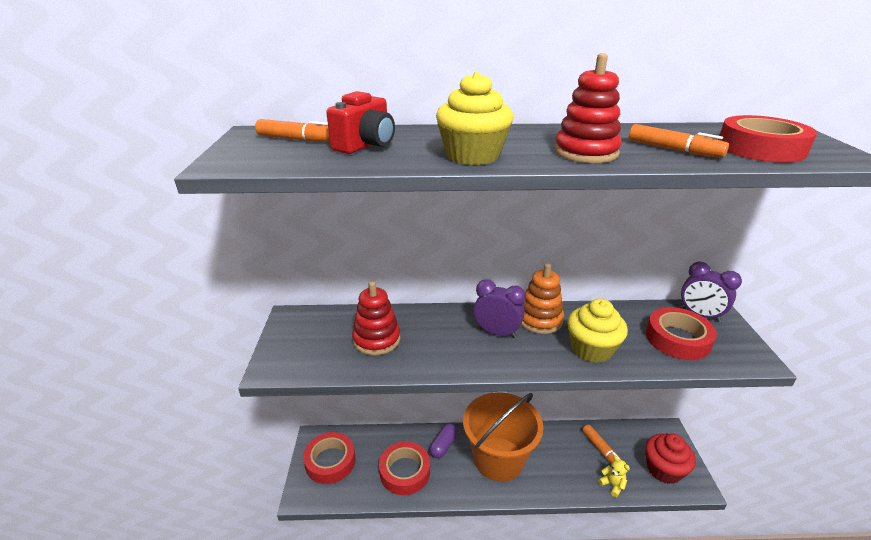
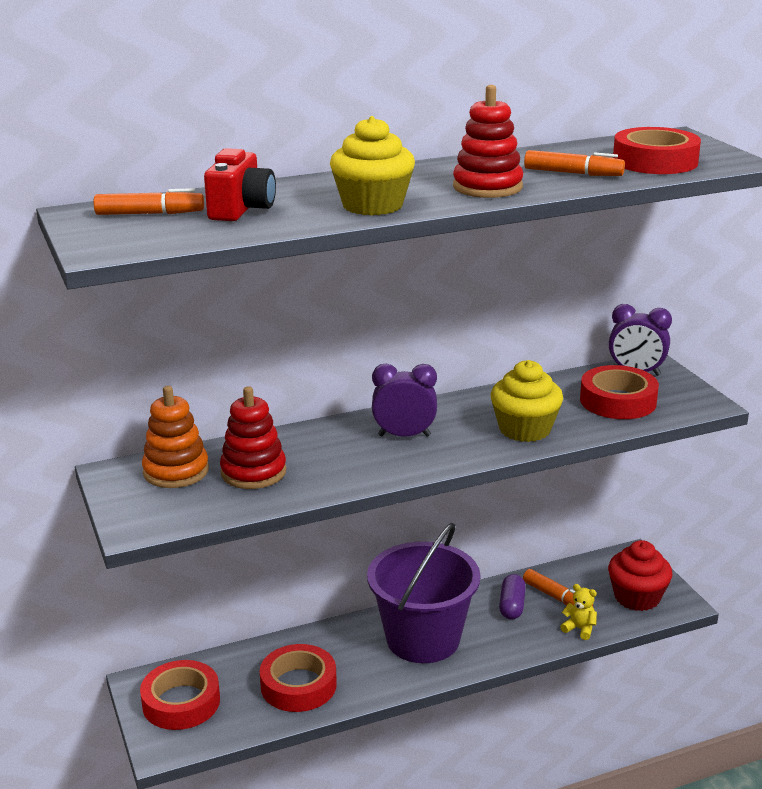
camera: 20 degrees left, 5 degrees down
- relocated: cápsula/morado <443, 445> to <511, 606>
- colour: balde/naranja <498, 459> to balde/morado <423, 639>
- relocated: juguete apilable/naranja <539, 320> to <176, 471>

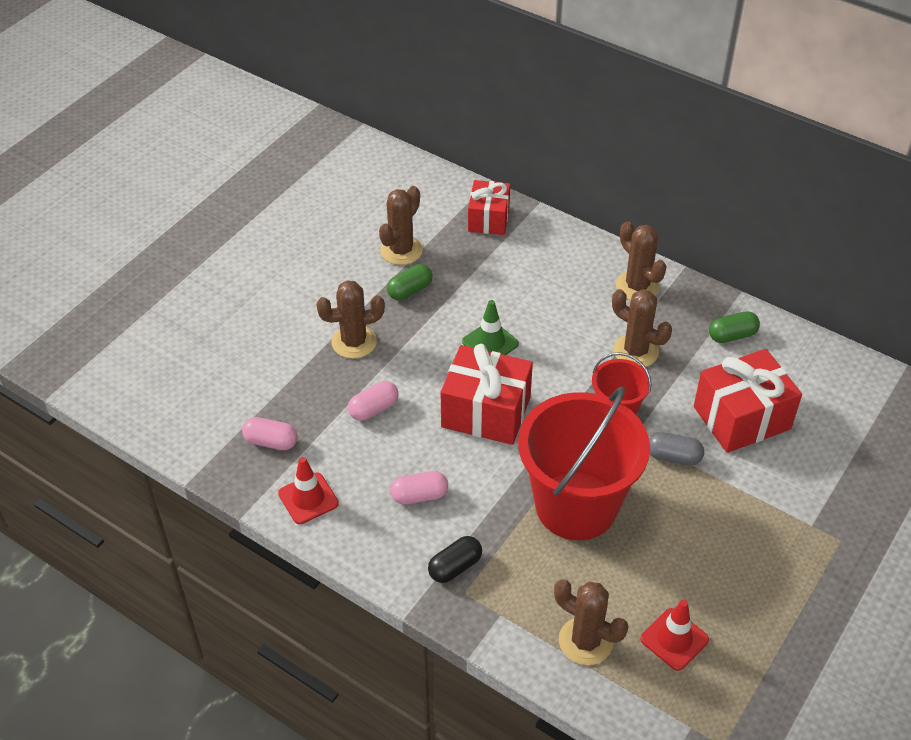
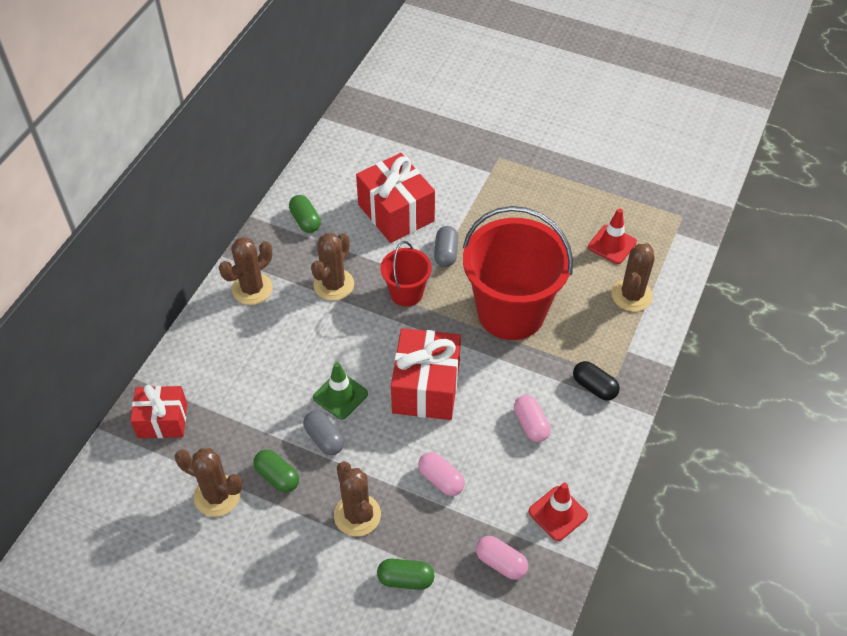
camera: 100 degrees left, 5 degrees up
- spun: cápsula/rosa <271, 442> = <501, 563> 60 degrees counterclockwise
- appeared: cápsula/gris <324, 439>
- appeared: cápsula/verde <405, 579>

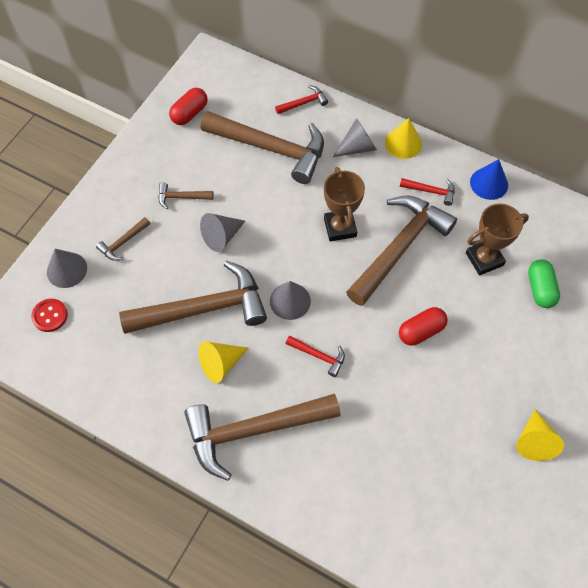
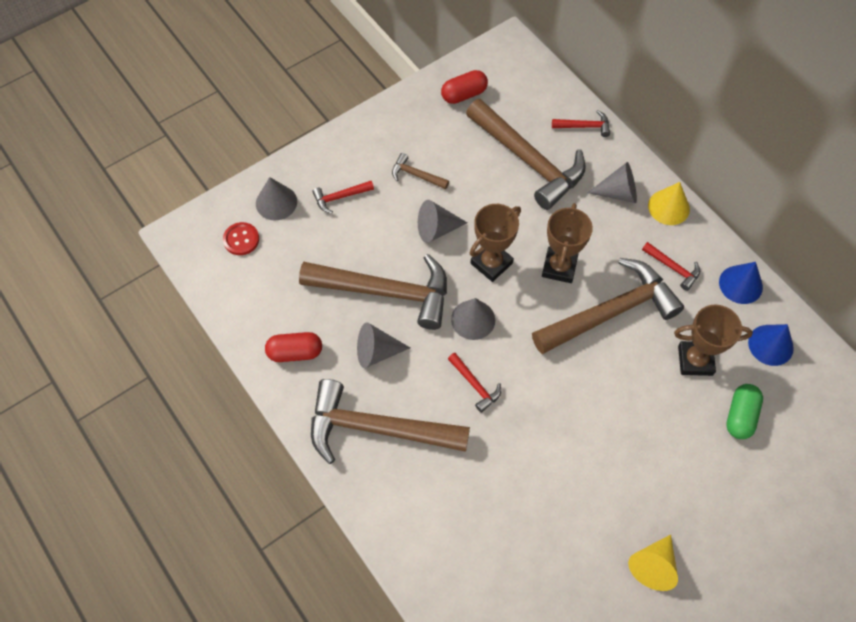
camera: 25 degrees right, 0 degrees up
- colour: martillo/marrón <123, 242> to martillo/rojo <340, 197>
- colour: cono/amarillo <221, 364> to cono/gris <377, 352>
- relocated: cápsula/rojo <421, 331> to <295, 352>
- appeared: trofeo/marrón <491, 263>
- appeared: cono/azul <770, 345>

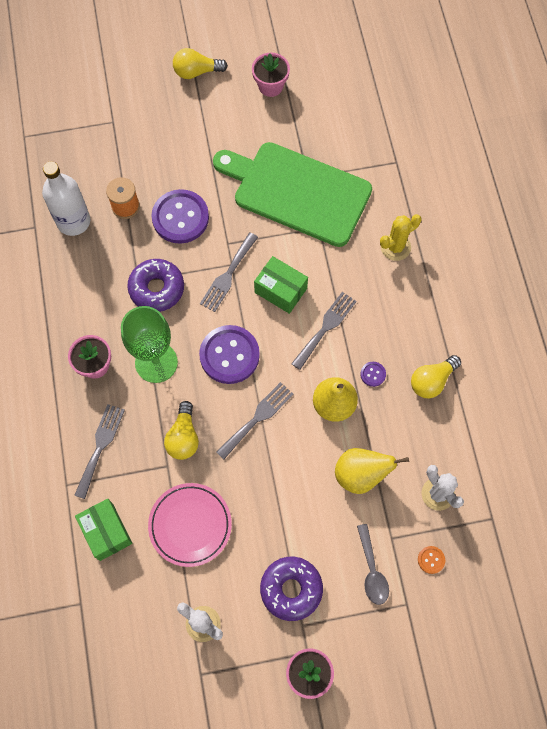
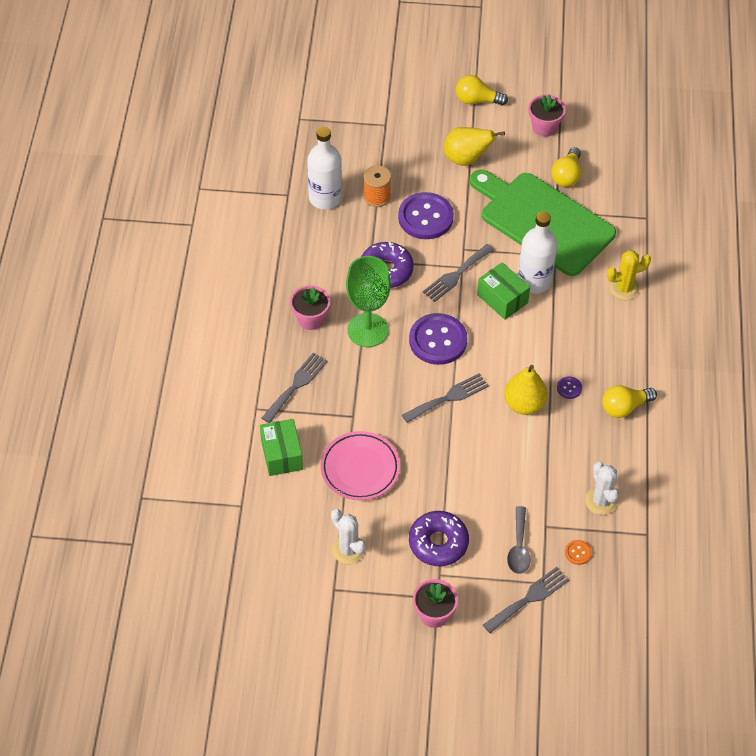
camera: 15 degrees right, 15 degrees down
- relocated: bombilla/amarillo <183, 437> to <566, 175>
- relocated: tenedor/gris <325, 327> to <529, 598>
- relocated: pera/amarillo <360, 475> to <466, 159>
- appeared: botella/blanco <534, 281>

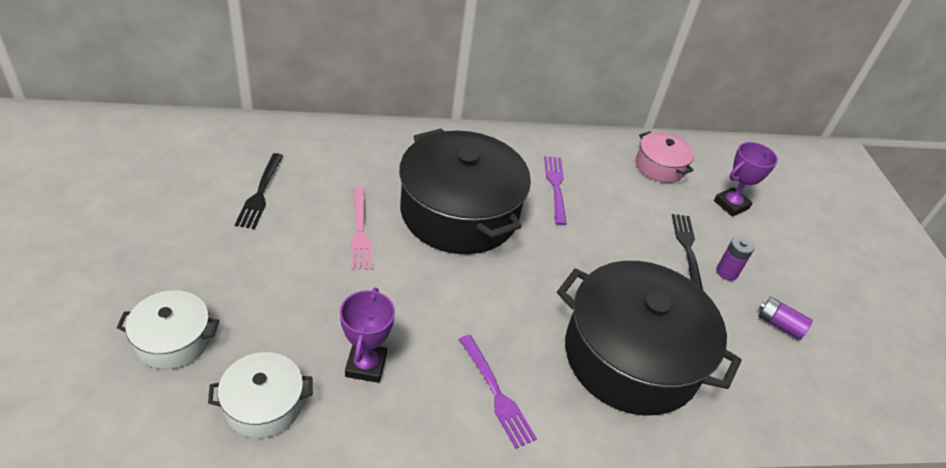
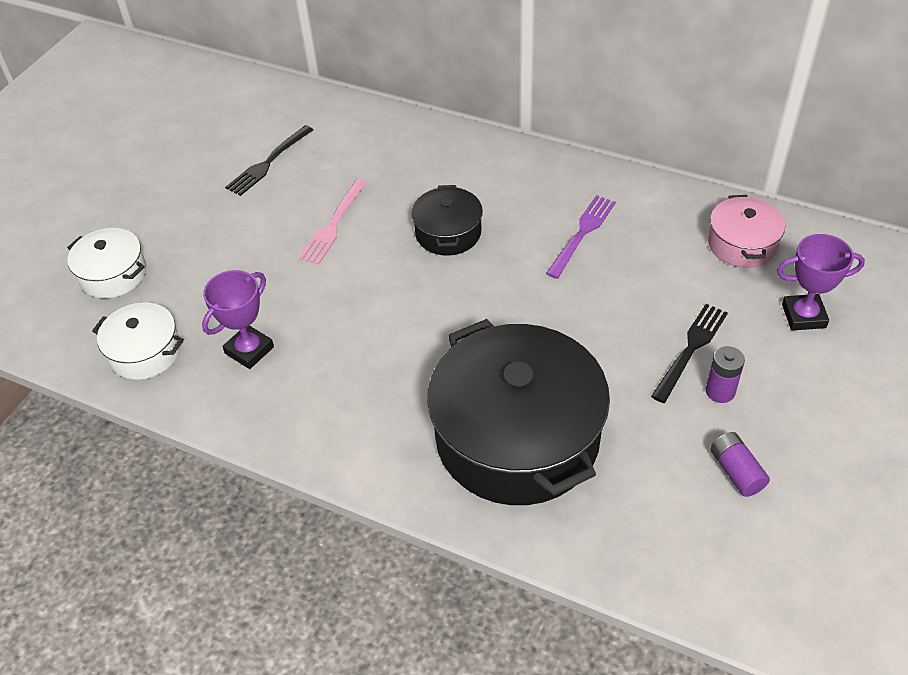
camera: 40 degrees right, 5 degrees up
- size: olla/negro <459, 212> = <448, 233> x0.48
- missing: tenedor/morado <496, 393>

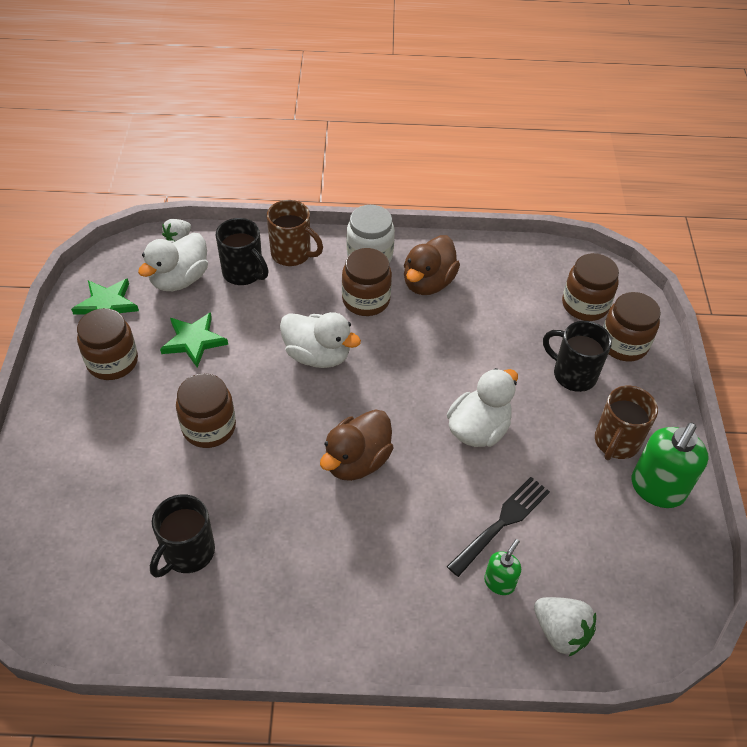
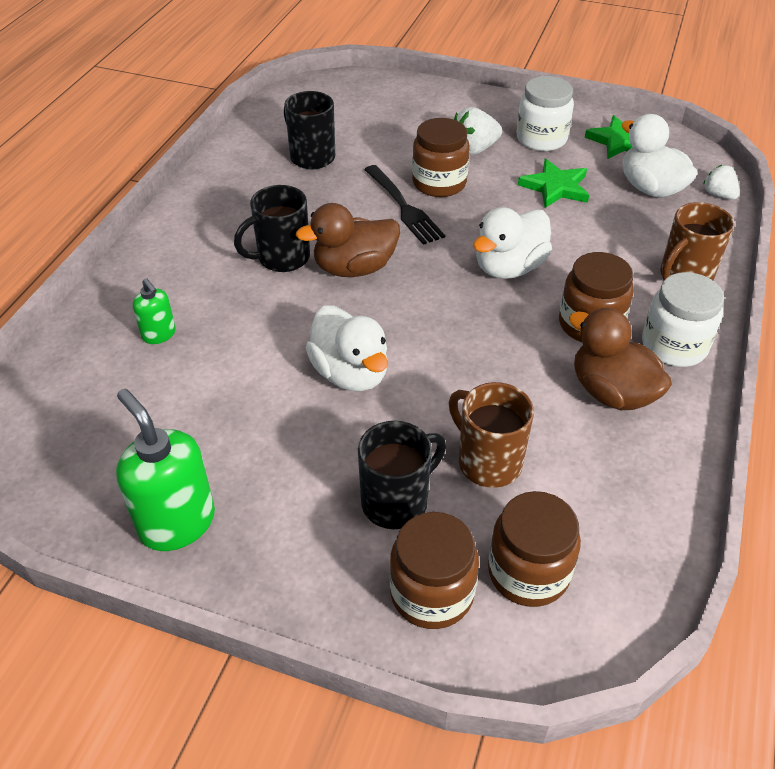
camera: 110 degrees right, 5 degrees down
- colour: tarro/marrón <112, 361> to tarro/blanco <541, 139>
- relocated: taza/negro <244, 273> to <282, 258>
- spun: pato/marrón <357, 461> = <354, 268> 75 degrees counterclockwise
- relocated: tenedor/negro <501, 524> to <403, 207>
- relocated: fresa/blanco <560, 632> to <474, 149>
- relocated: taza/marrón <616, 442> to <487, 461>

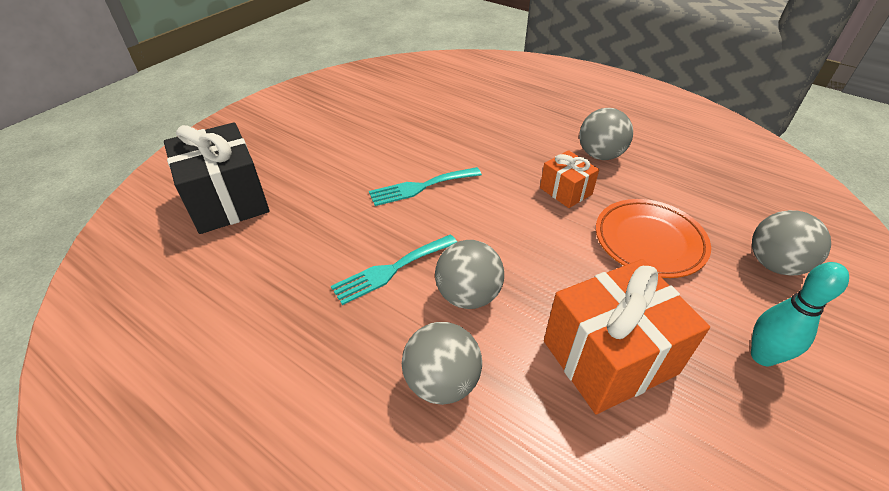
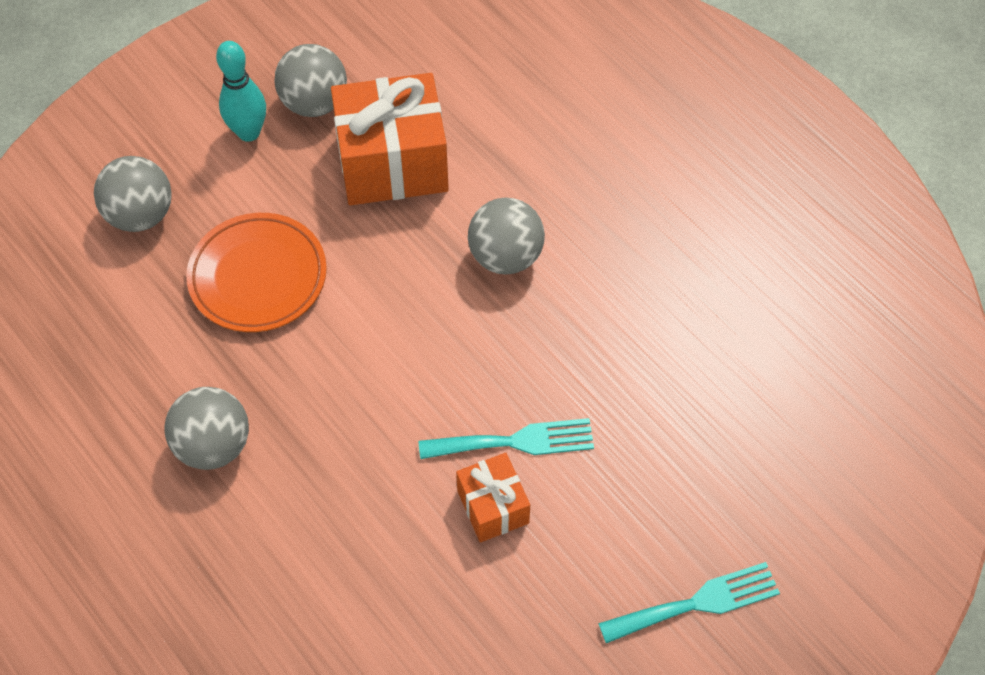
camera: 165 degrees left, 15 degrees up
- missing: regalo/negro <227, 200>
- relocated: tenedor/turquesa <391, 270> to <697, 603>
- relocated: pelota/gris <442, 382> to <314, 103>
- relocated: regalo/naranja <565, 191> to <493, 507>

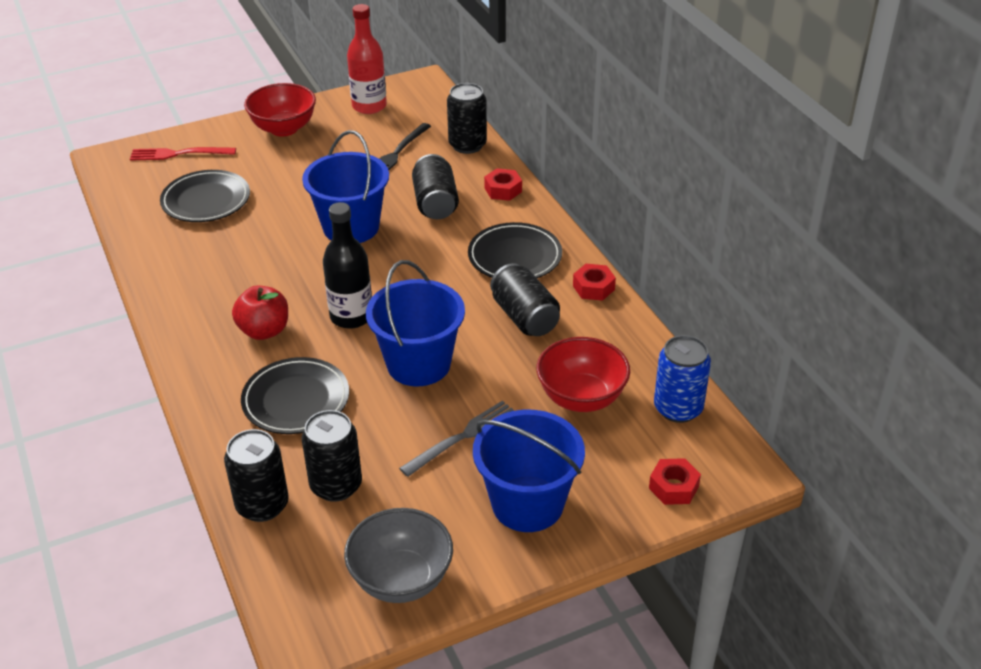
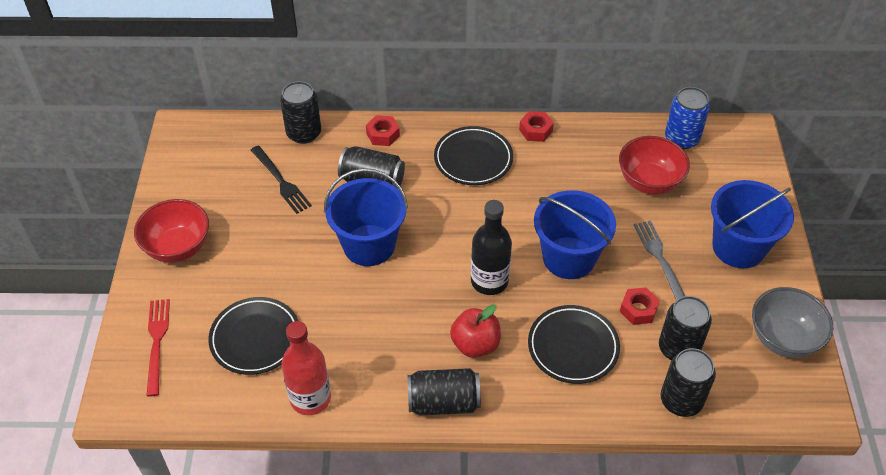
camera: 65 degrees left, 10 degrees up
- spun: tenedor/rojo <178, 154> = <157, 342> 150 degrees clockwise
- relocated: botella/rojo <369, 106> to <310, 398>
- relocated: lata/negro <524, 317> to <443, 402>
- relocated: tuerca/rojo <673, 487> to <638, 310>

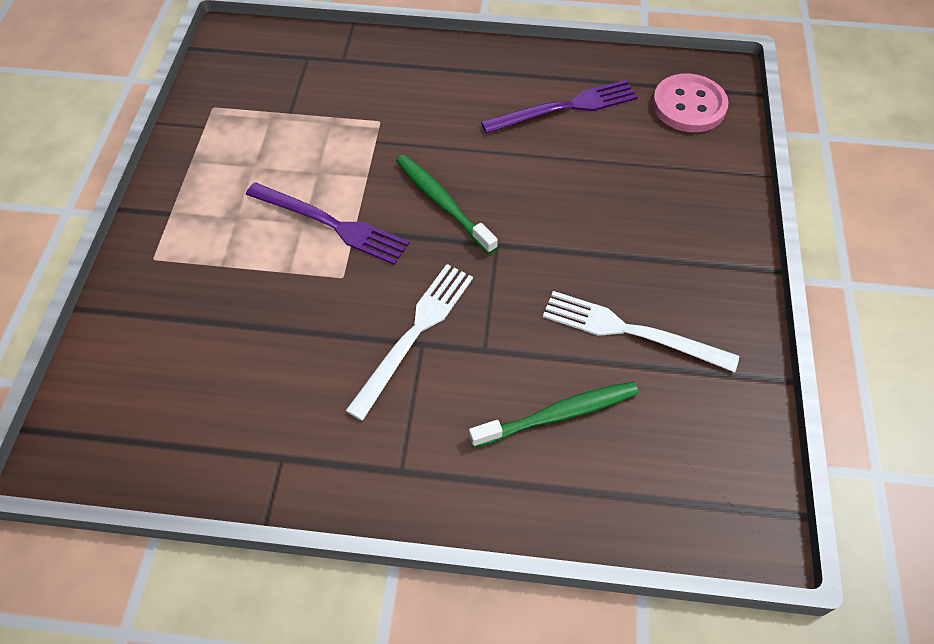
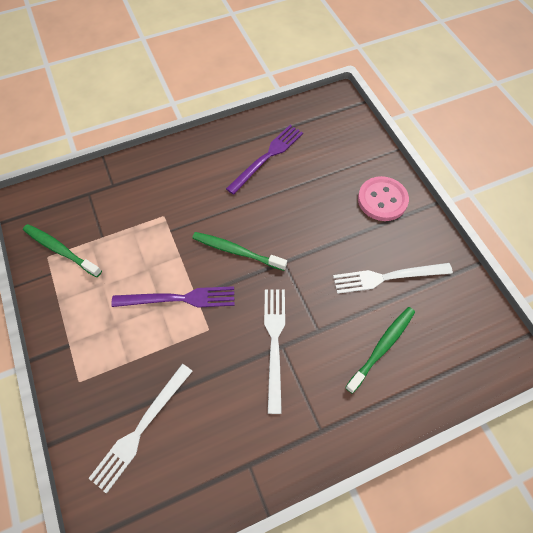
camera: 30 degrees left, 5 degrees up
- relocated: botón/rosa <689, 106> to <382, 200>
- appeared: cepillo de dientes/verde <60, 250>
- appeared: tenedor/blanco <141, 429>

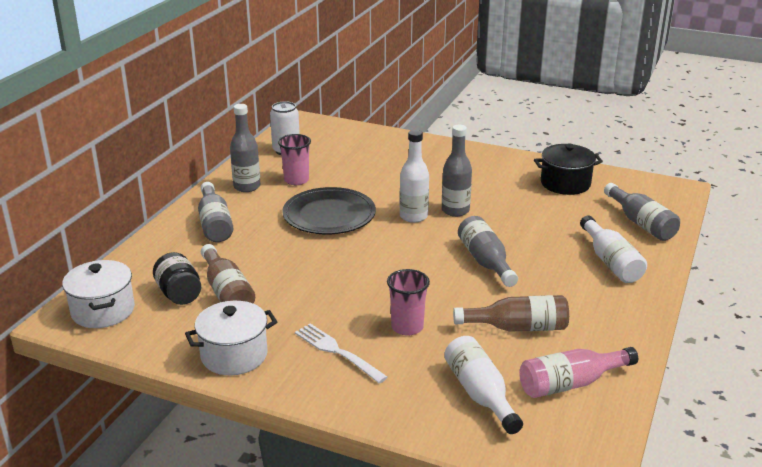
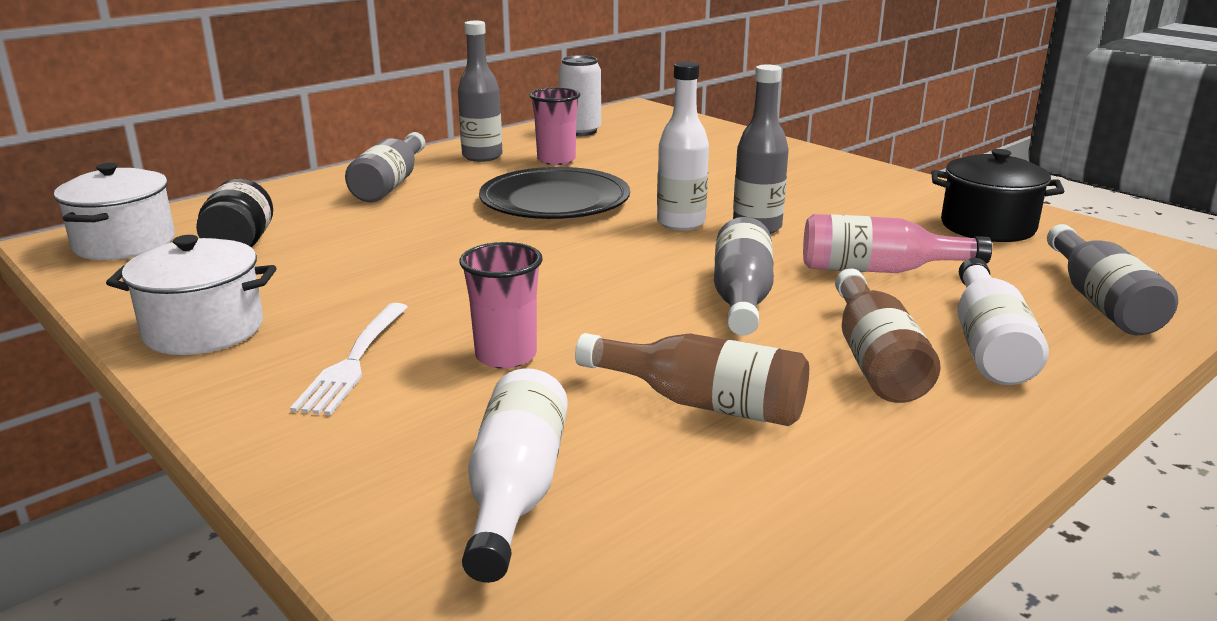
camera: 25 degrees right, 5 degrees down
- relocated: botella/marrón <227, 292> to <875, 359>
- spun: tenedor/blanco <337, 351> = <353, 361> 150 degrees counterclockwise
- relocated: botella/rosa <571, 383> to <879, 270>

